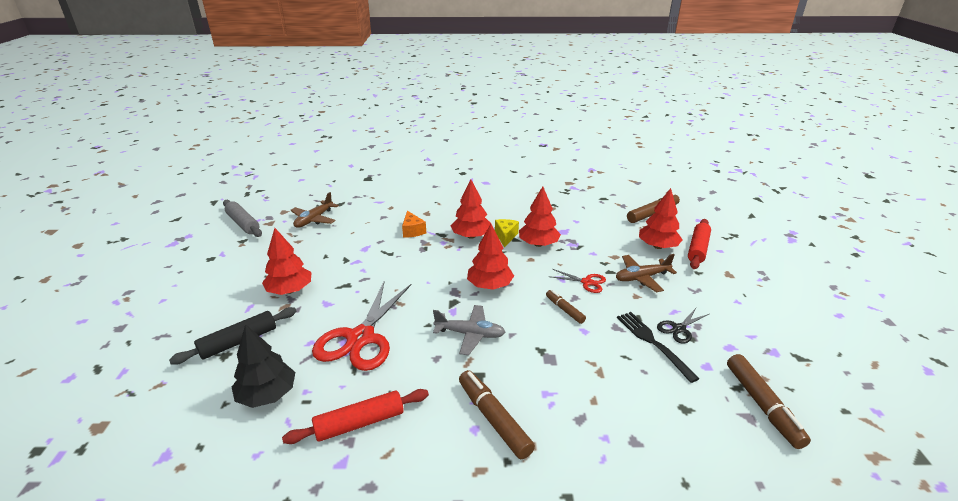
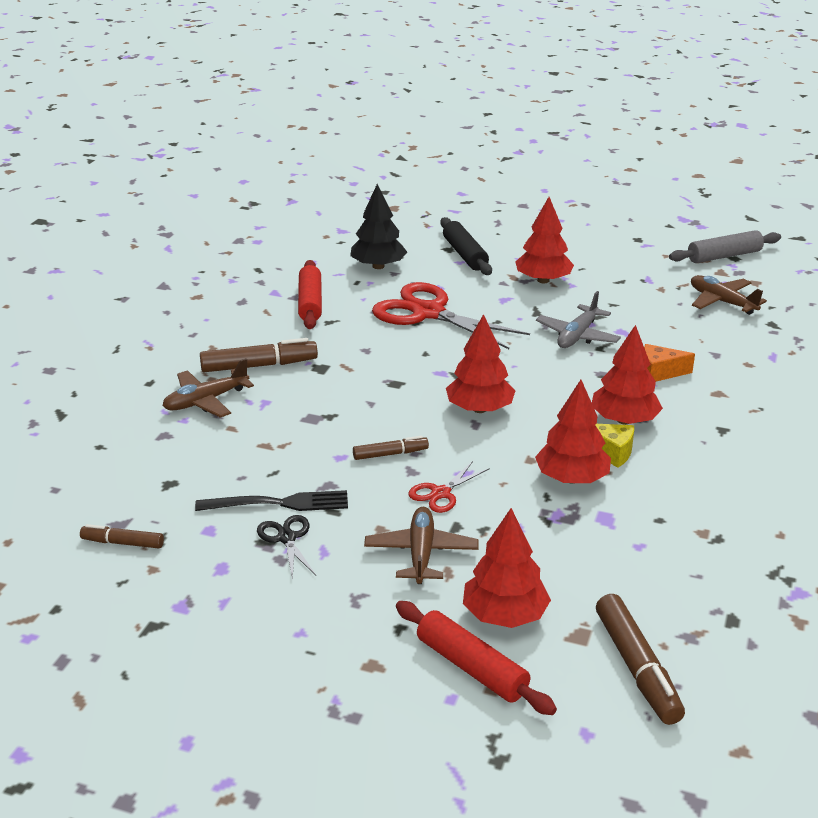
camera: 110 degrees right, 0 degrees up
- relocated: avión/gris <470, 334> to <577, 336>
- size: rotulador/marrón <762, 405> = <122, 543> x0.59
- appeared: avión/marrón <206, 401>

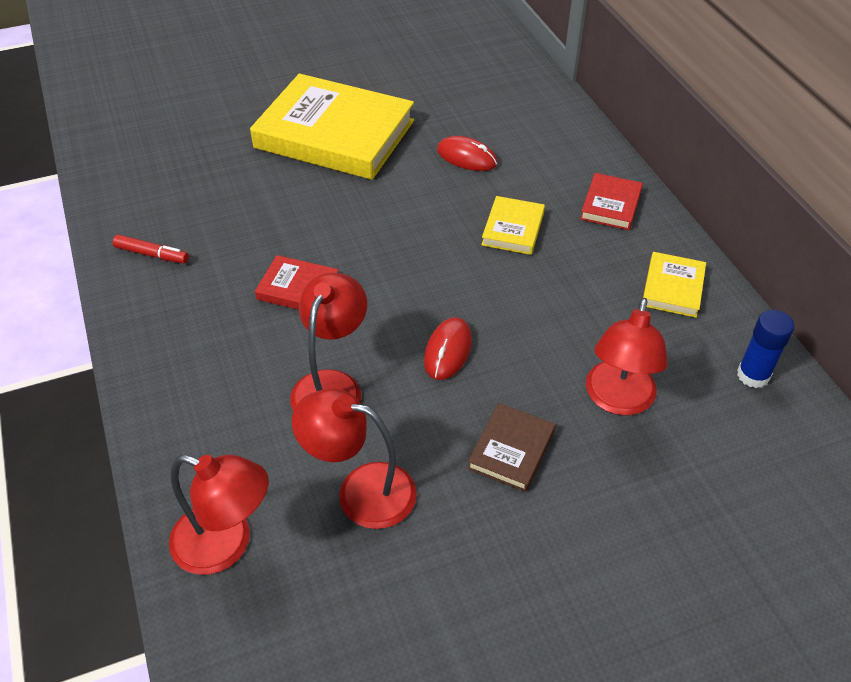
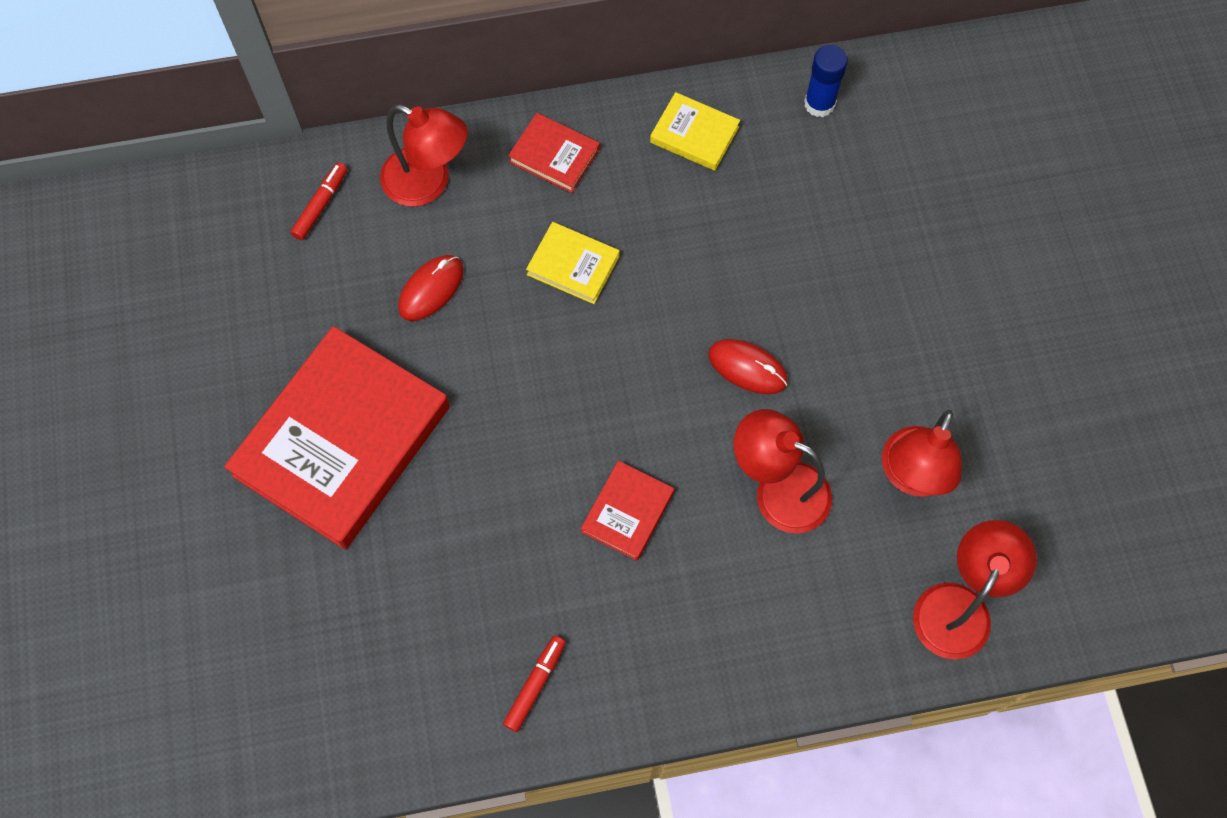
camera: 80 degrees left, 20 degrees up
- colour: libro/amarillo <334, 134> to libro/rojo <342, 441>
- missing: libro/marrón <511, 450>
- relocated: lámpara/rojo <617, 400> to <428, 183>
- appeared: rotulador/rojo <321, 205>

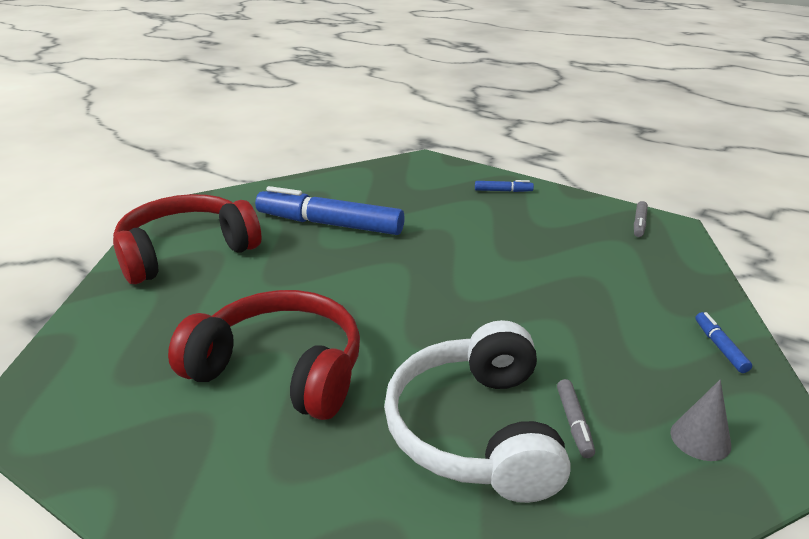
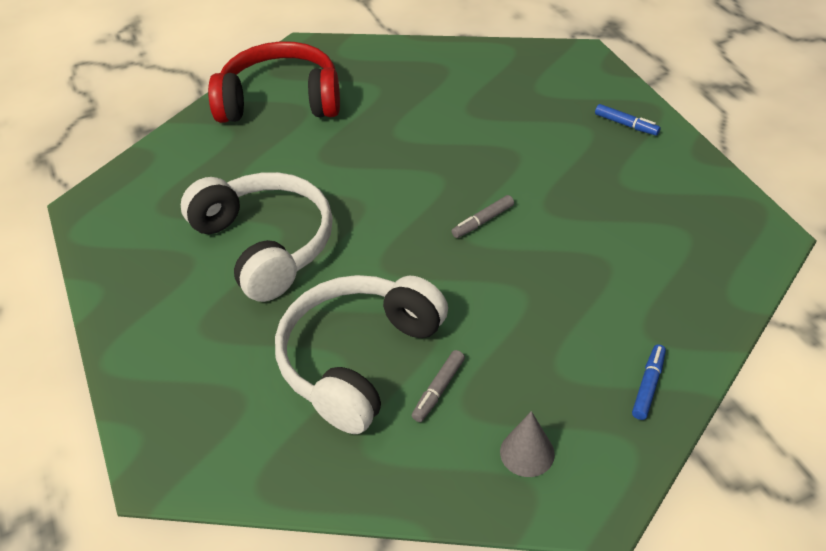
camera: 35 degrees right, 15 degrees up
- colour: auriculares/rojo <280, 370> to auriculares/blanco <265, 245>
- missing: rotulador/azul <329, 224>
- relocated: rotulador/gris <639, 224> to <483, 221>

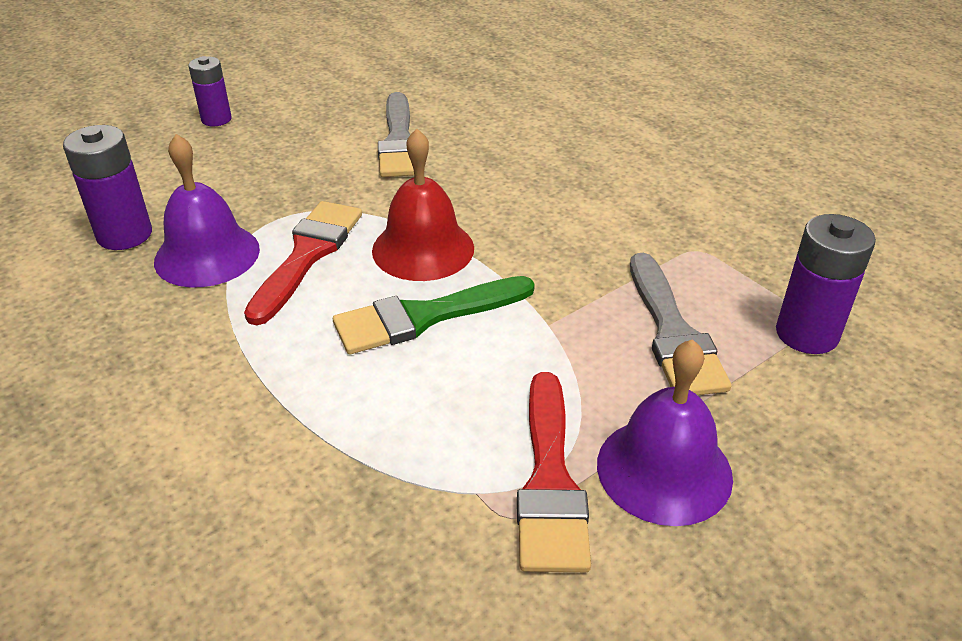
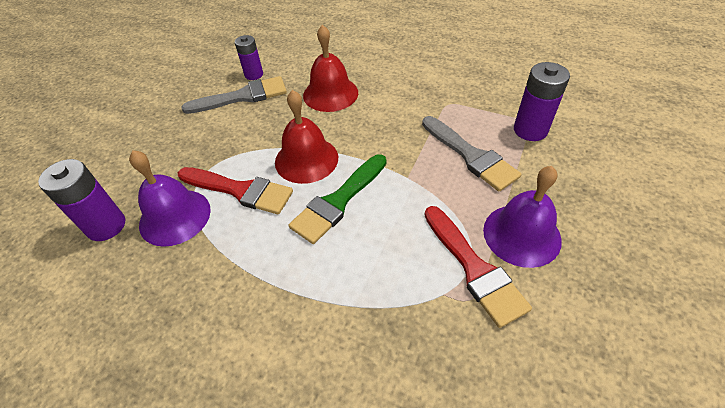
camera: 25 degrees left, 10 degrees up
- relocated: pila/morado <216, 119> to <254, 74>
- spun: pincel/rojo <308, 255> = <240, 190> 120 degrees clockwise
- spun: pincel/gris <399, 142> = <243, 96> 75 degrees counterclockwise
- appeared: campana/rojo <330, 94>

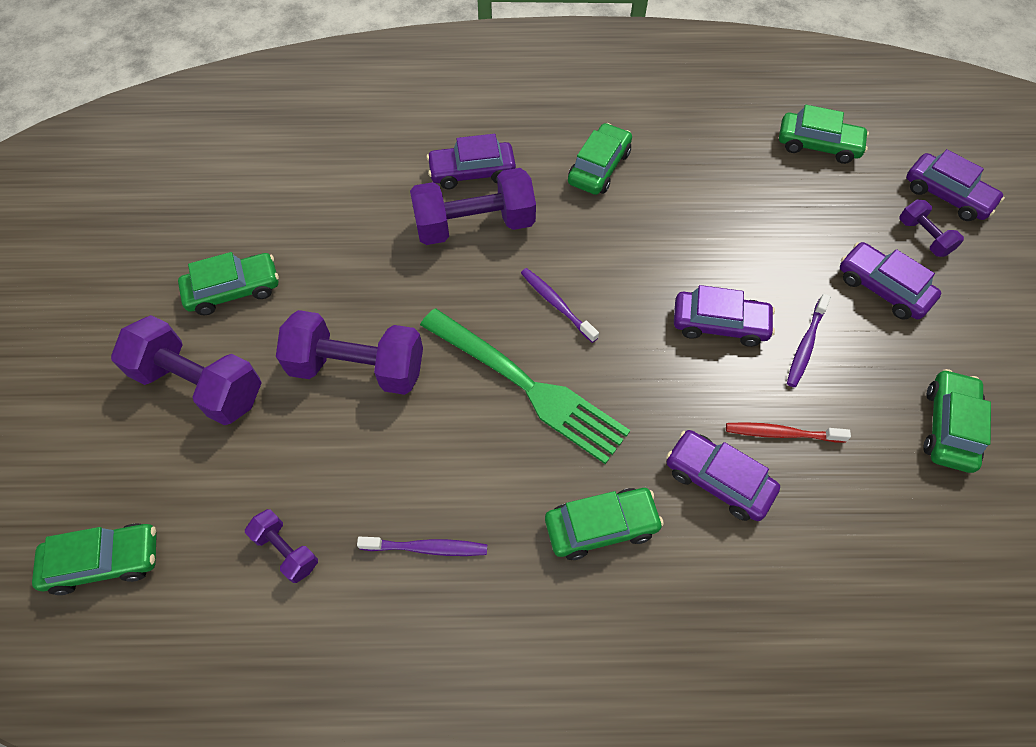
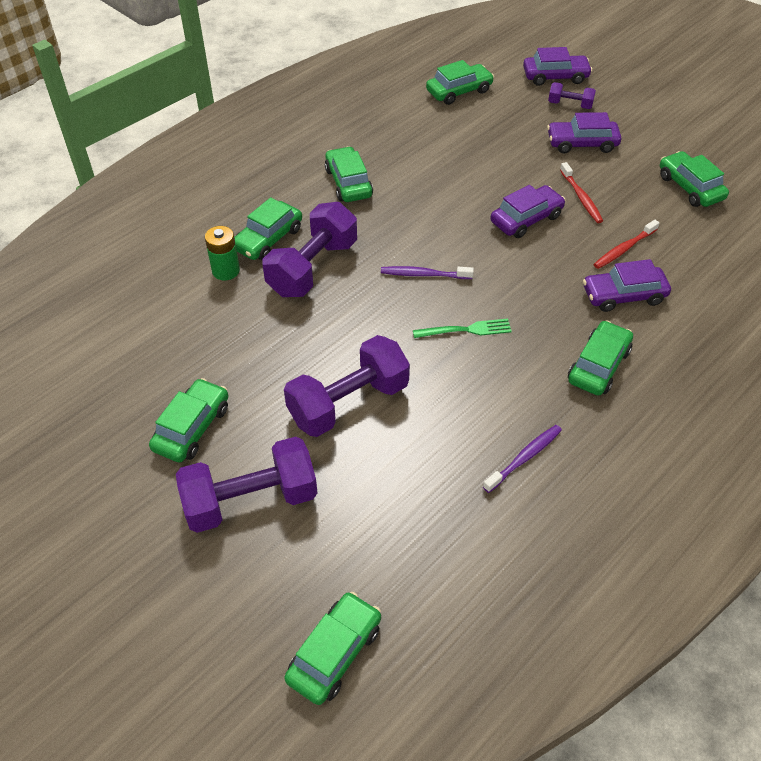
camera: 45 degrees left, 10 degrees down
- missing: mancuerna/morado <286, 550>
- size: tenedor/verde <527, 386> = <466, 330> x0.48
- colour: coche/morado <472, 172> to coche/verde <268, 239>
- colour: cepillo de dientes/morado <805, 345> to cepillo de dientes/rojo <581, 198>
- appeared: pila/verde <226, 271>

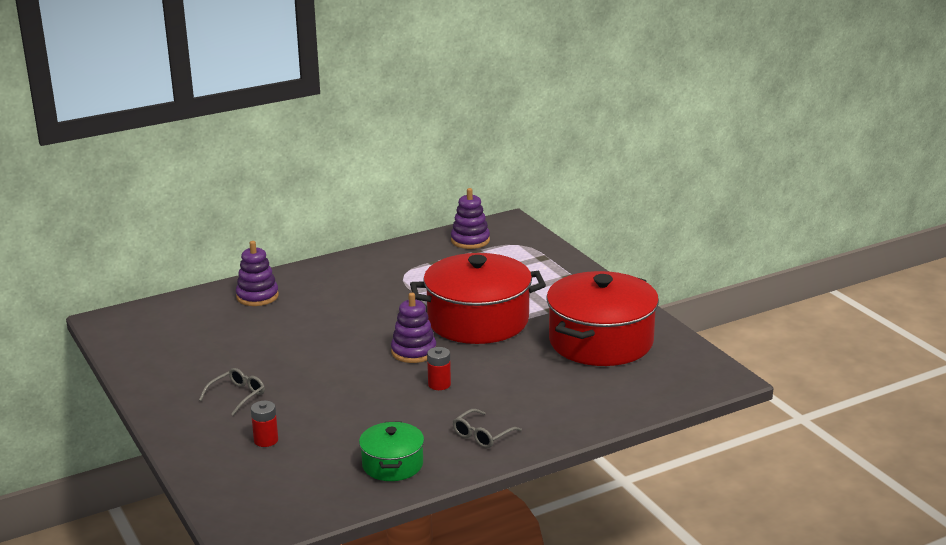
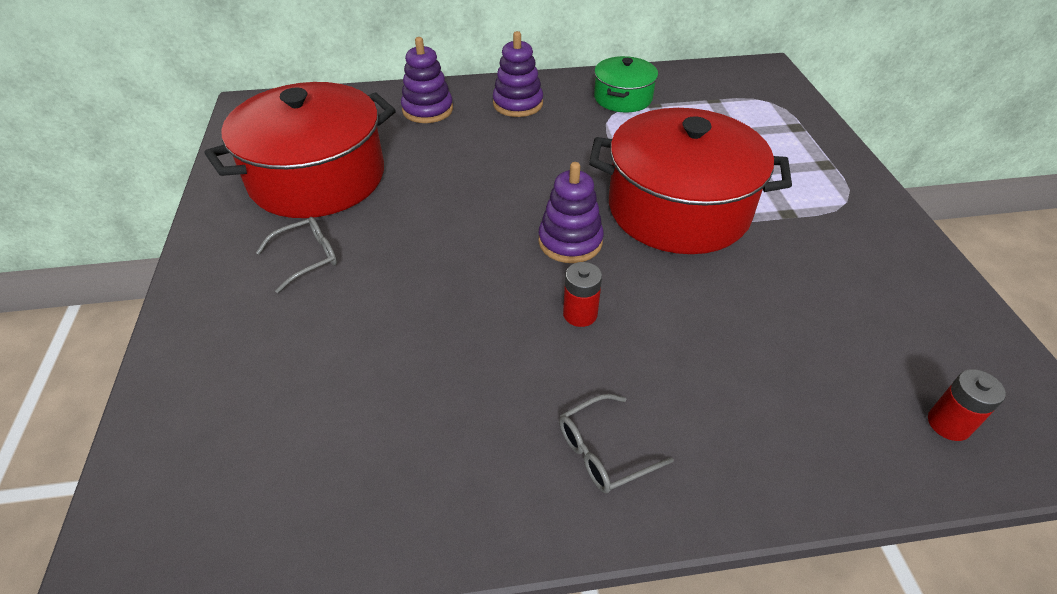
camera: 20 degrees right, 20 degrees up
- relocated: pila/rojo <266, 440> to <948, 424>
- relocated: olla/verde <392, 464> to <623, 98>
- relocated: juguete apilable/morado <470, 240> to <518, 104>
- relocated: olla/rojo <601, 341> to <317, 178>

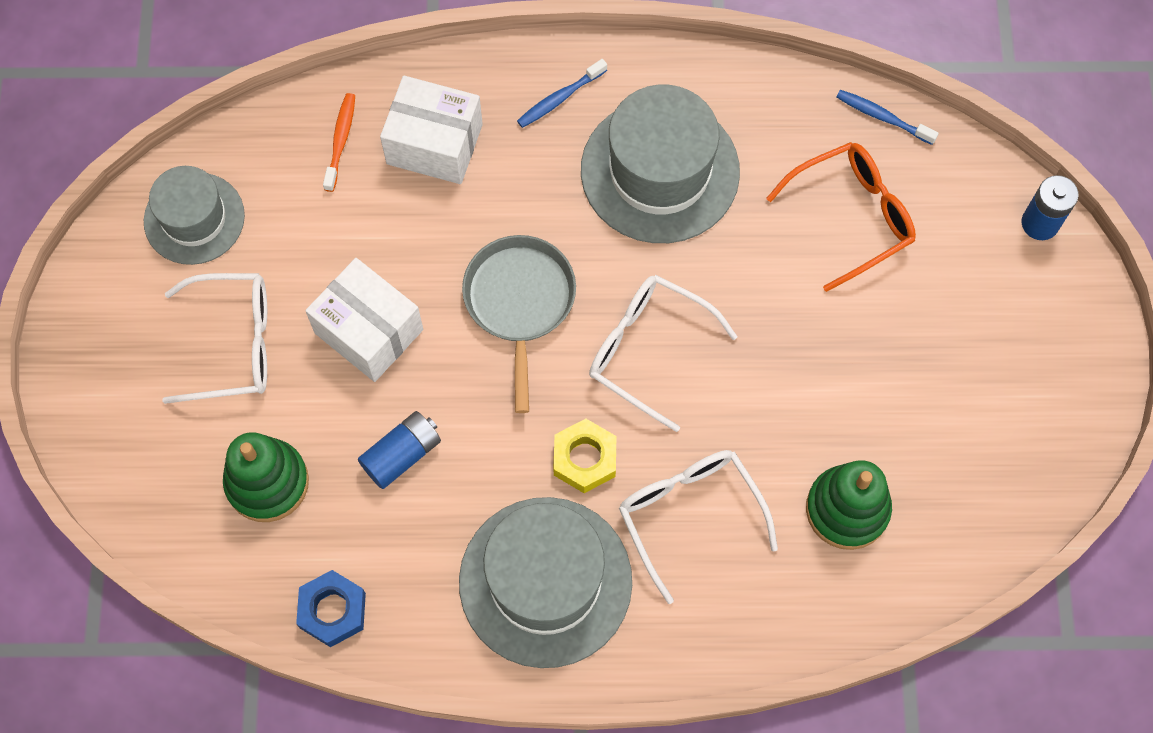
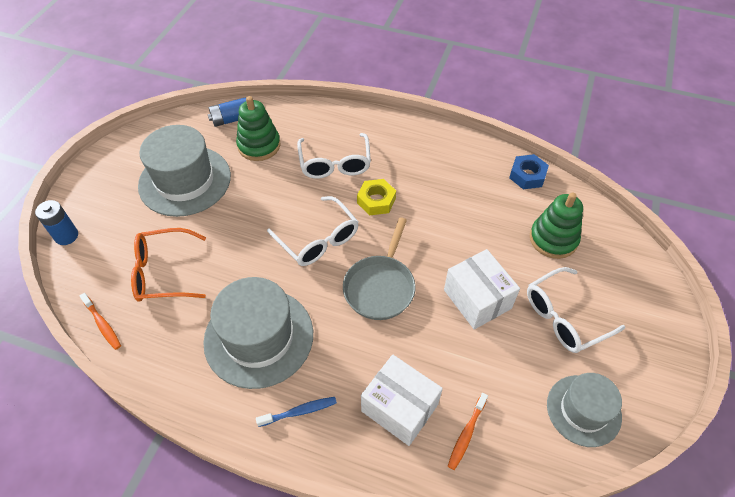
camera: 160 degrees left, 15 degrees down
- spun: gafas/blanco <234, 344> = <564, 317> 45 degrees counterclockwise
- relocated: pila/azul <401, 455> to <231, 119>
- relocated: sombrero/gris <545, 581> to <185, 180>
- colour: cepillo de dientes/azul <882, 117> to cepillo de dientes/naranja <102, 324>

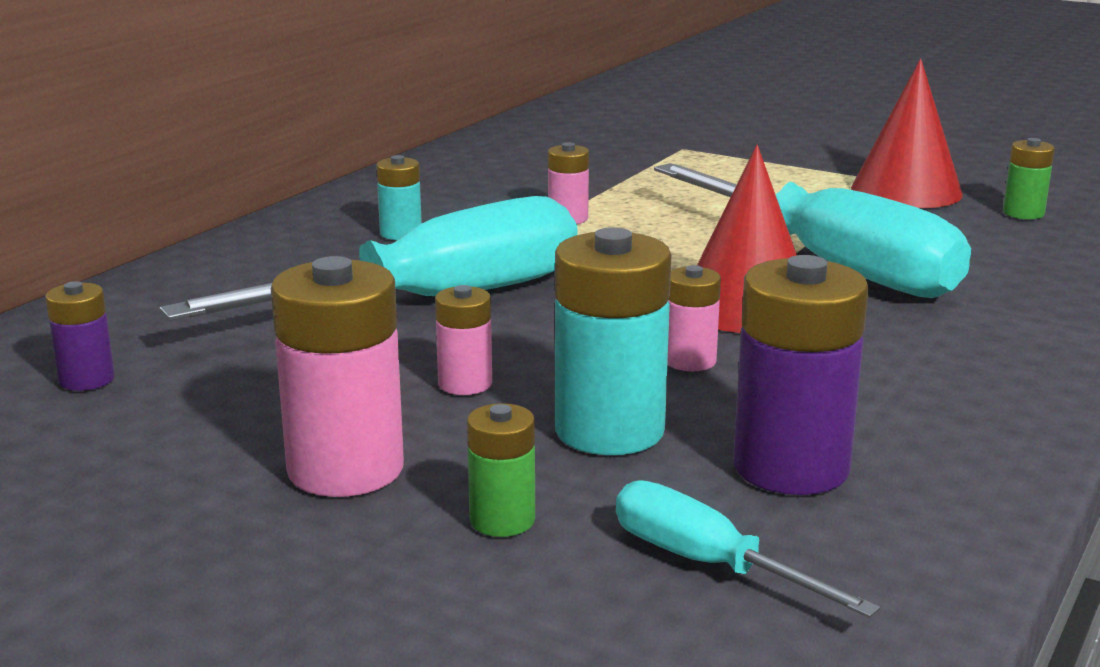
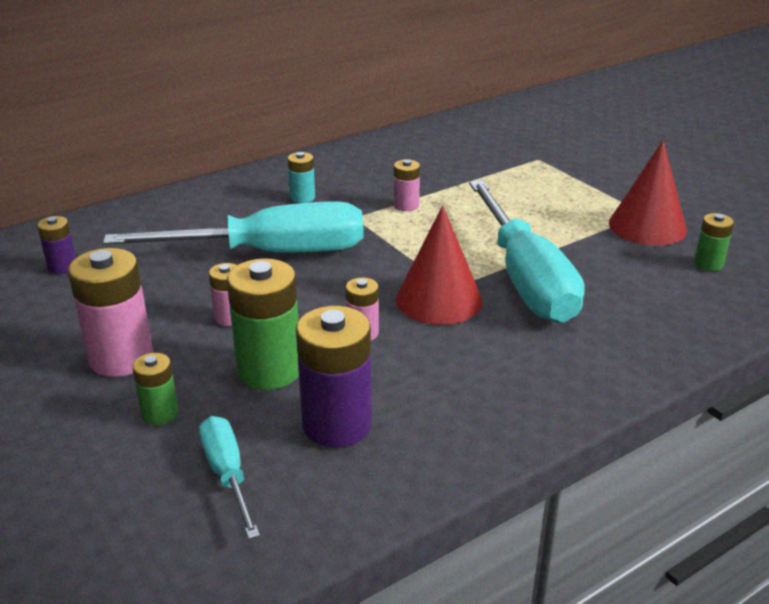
camera: 25 degrees right, 10 degrees up
- colour: pila/turquesa <609, 430> to pila/verde <269, 370>

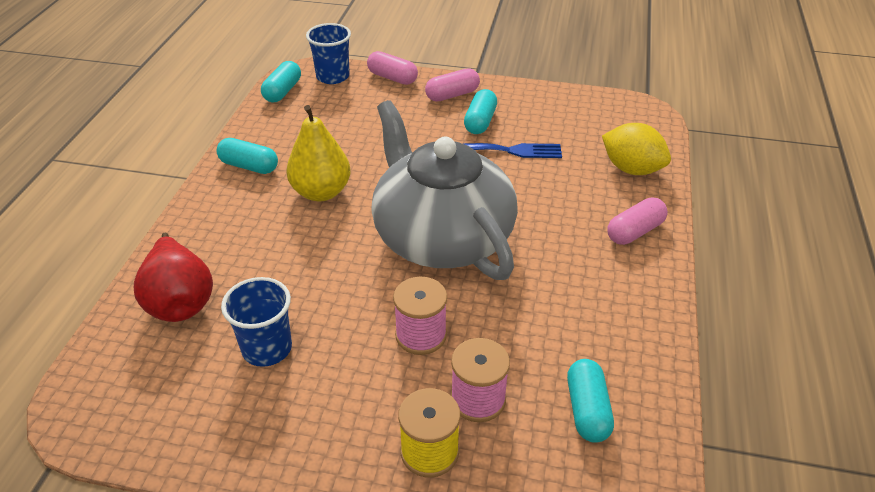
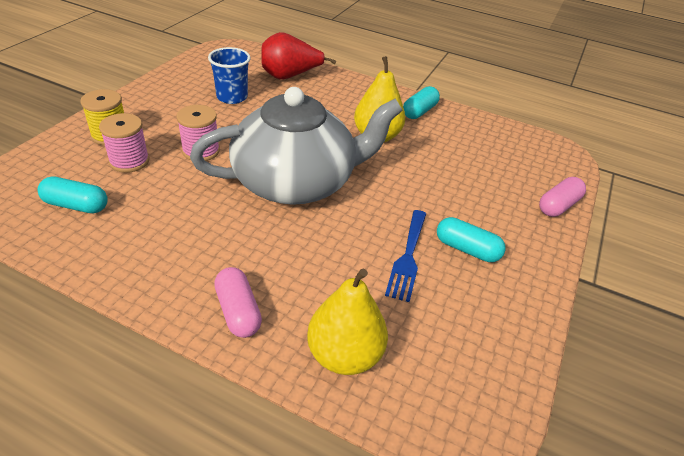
camera: 100 degrees right, 0 degrees up
- missing: cápsula/turquesa <283, 91>
- missing: vaso/azul <333, 76>
- missing: cápsula/rosa <452, 95>
- exchanged: limón/amarillo <631, 169> to pera/amarillo <344, 355>

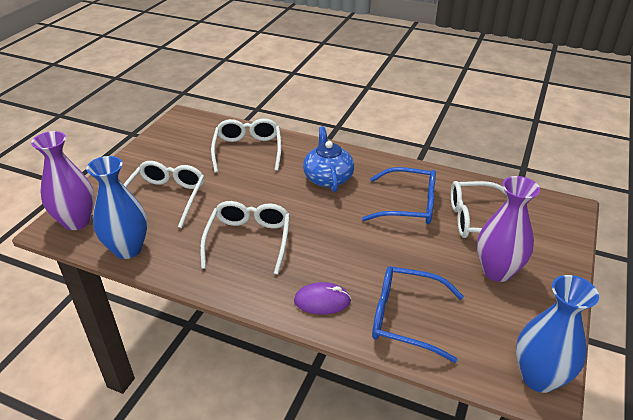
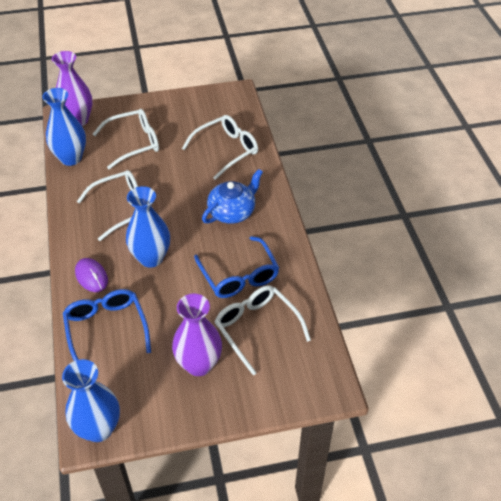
camera: 55 degrees right, 10 degrees up
- appeared: florero/azul <151, 258>

